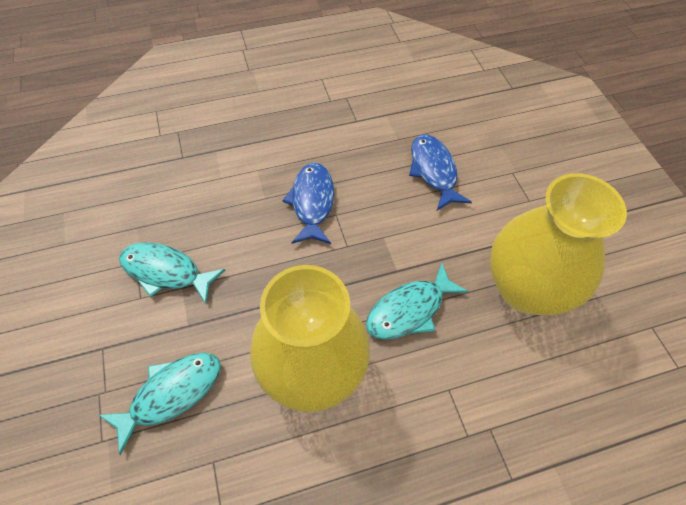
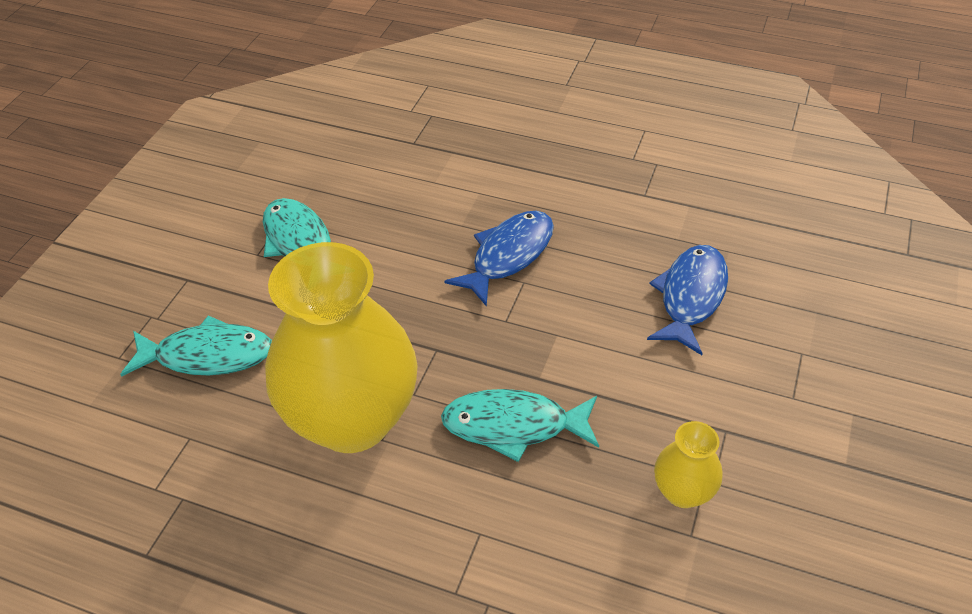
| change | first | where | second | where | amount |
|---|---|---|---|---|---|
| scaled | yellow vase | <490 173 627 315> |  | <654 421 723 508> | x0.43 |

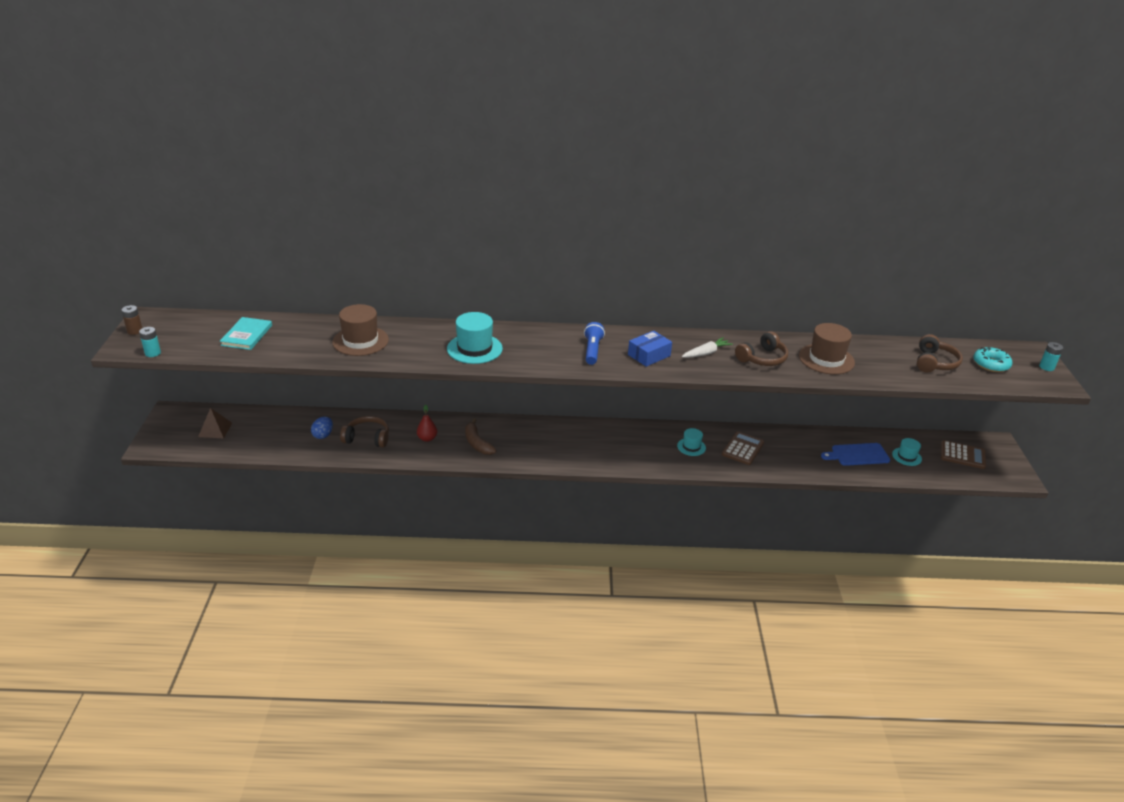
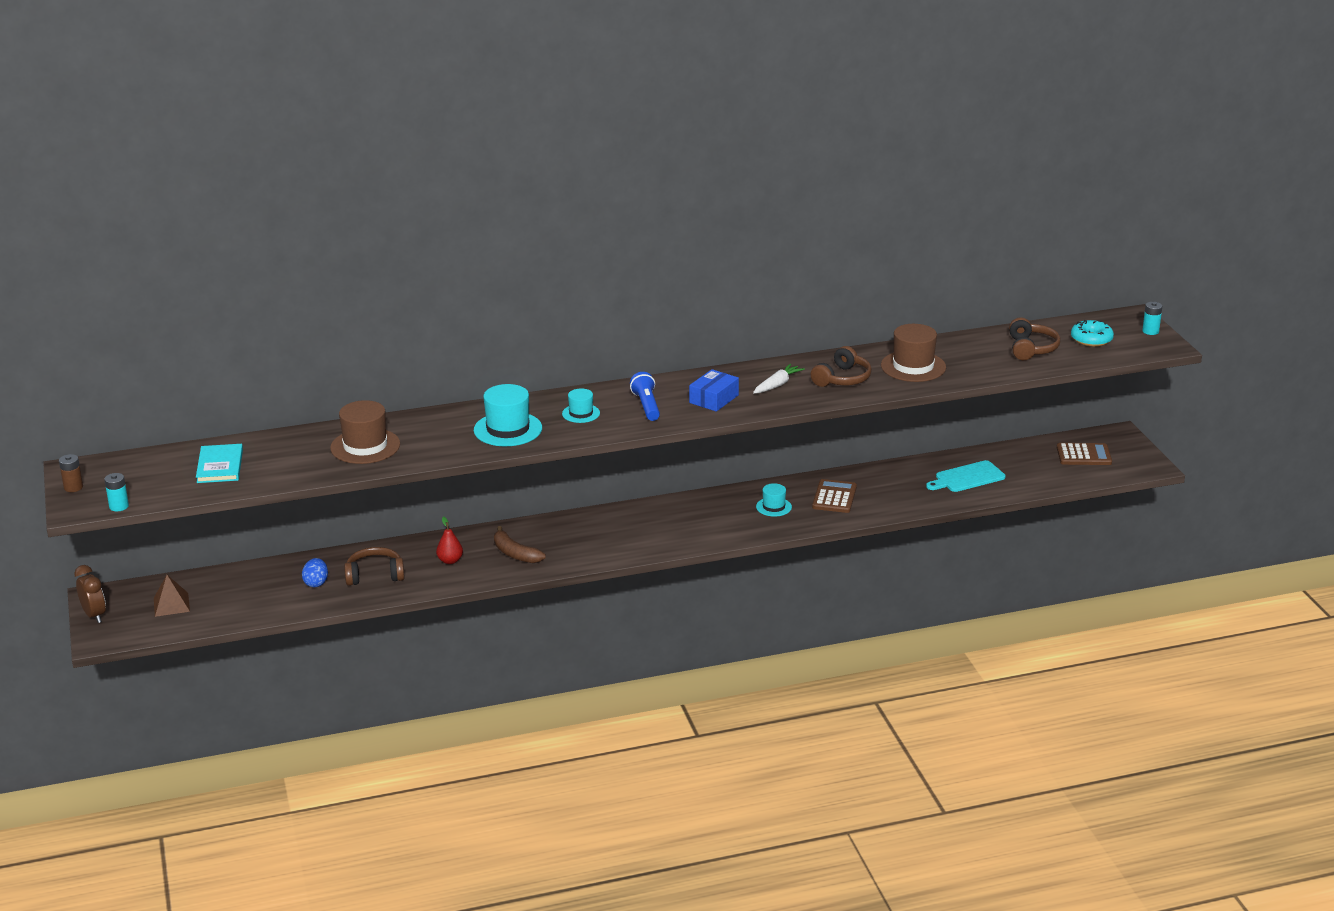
| change | first | where | second | where | amount |
|---|---|---|---|---|---|
| new |  |  | brown clock | <74 565 106 623> |  |
| shifted | turquoise hat | <892 438 922 466> |  | <562 389 600 423> |  |
| repainted | blue cutting board | <821 443 890 466> | turquoise cutting board | <926 460 1006 492> |  |

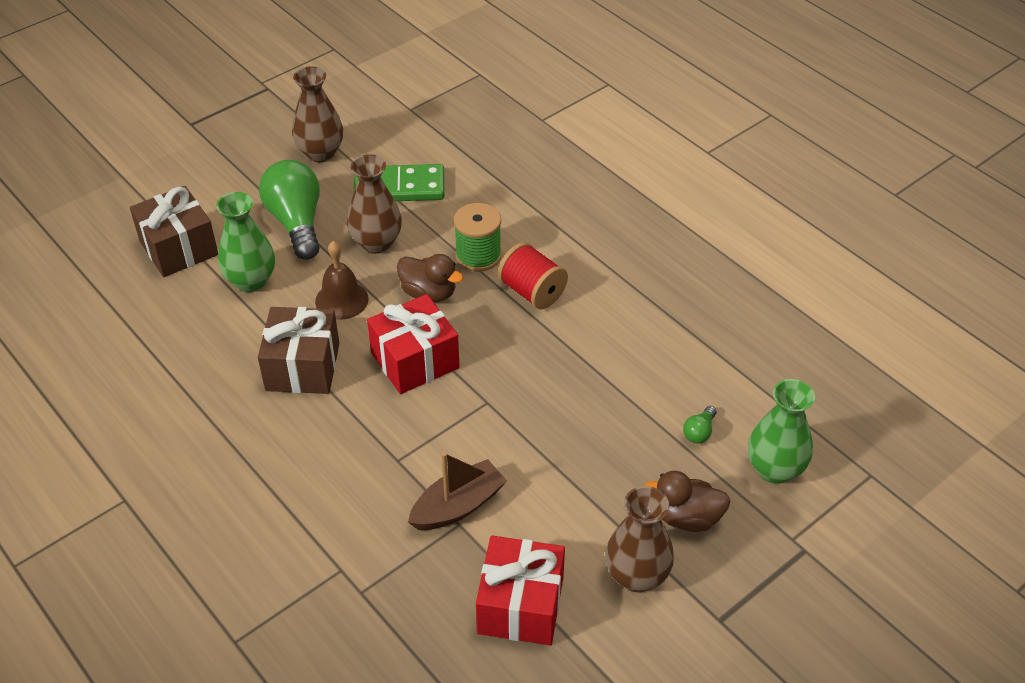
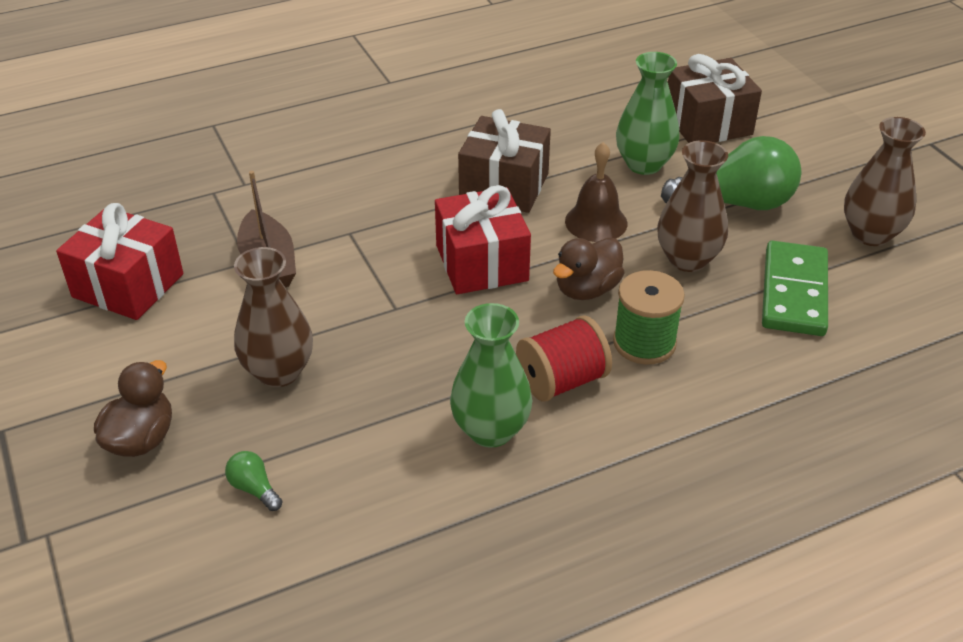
| change | first | where | second | where | amount |
|---|---|---|---|---|---|
| shifted | brown vase | <605 486 674 592> |  | <234 247 313 387> |  |
| shifted | green vase | <748 379 815 484> |  | <450 303 532 448> |  |

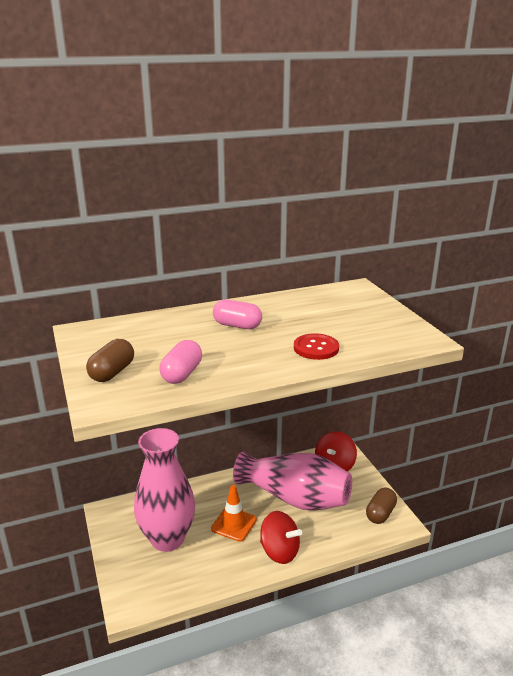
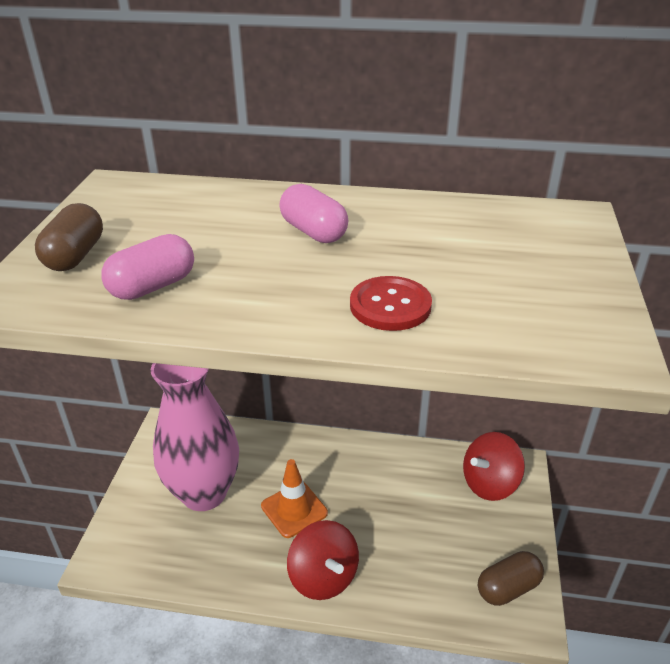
| change | first | where | second | where | amount |
|---|---|---|---|---|---|
| gone | pink vase | <233 451 352 511> |  |  |  |
| rotated | brown capsule | <86 339 134 382> |  | <35 203 103 271> | 45 degrees counterclockwise |

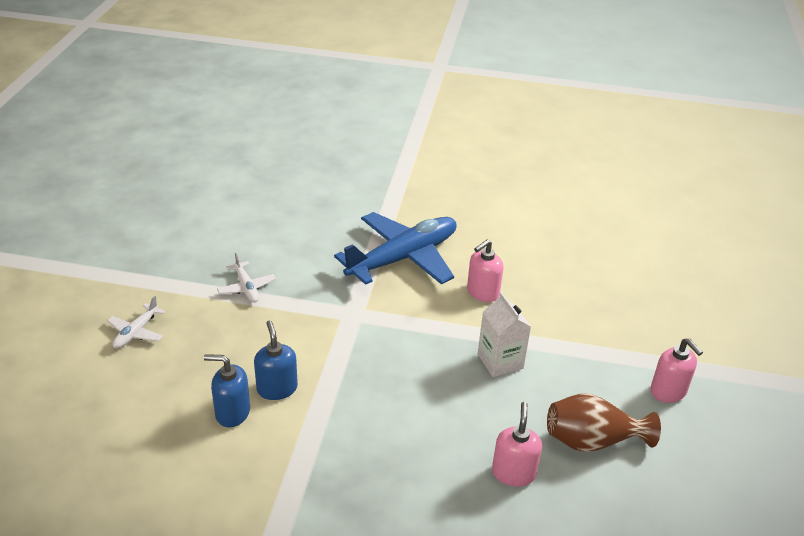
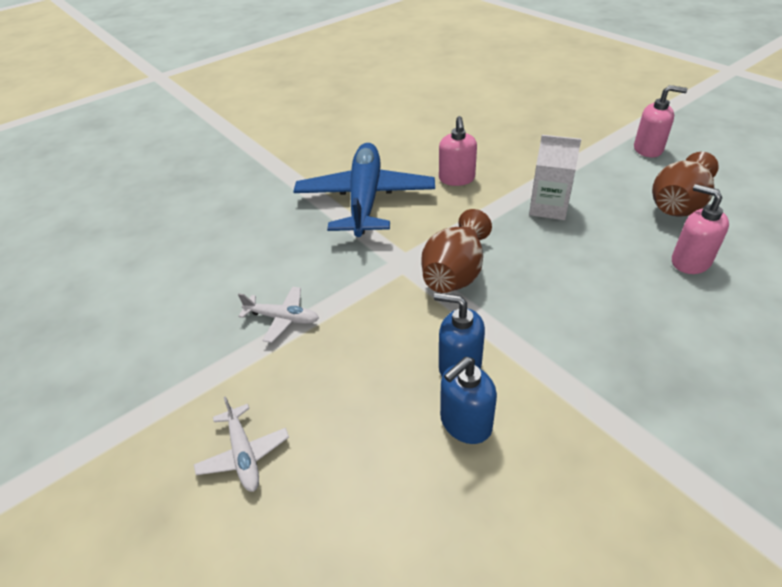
| change | first | where | second | where | amount |
|---|---|---|---|---|---|
| new |  |  | brown vase | <421 209 492 293> |  |

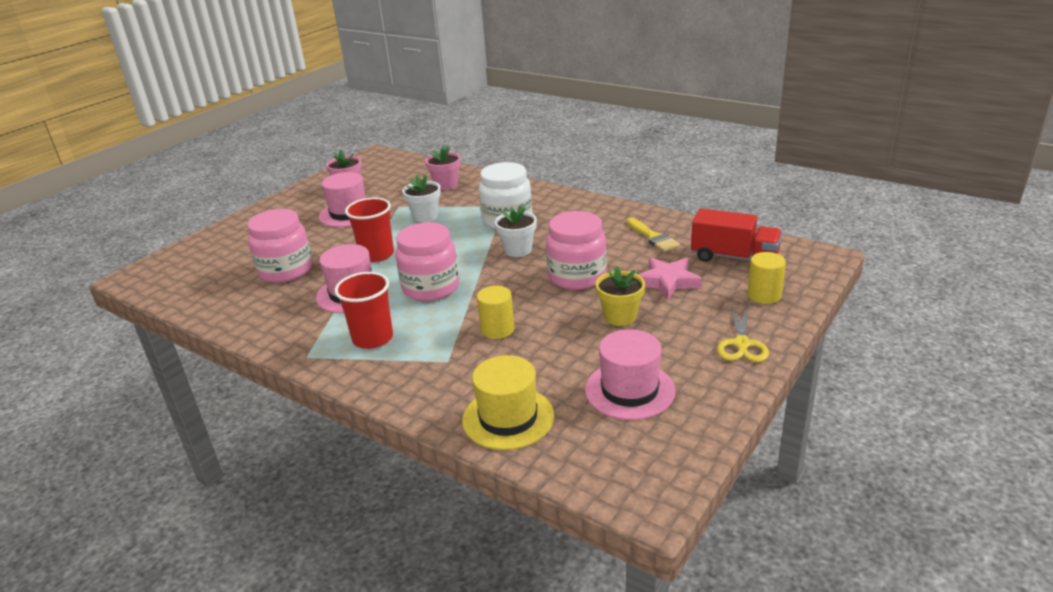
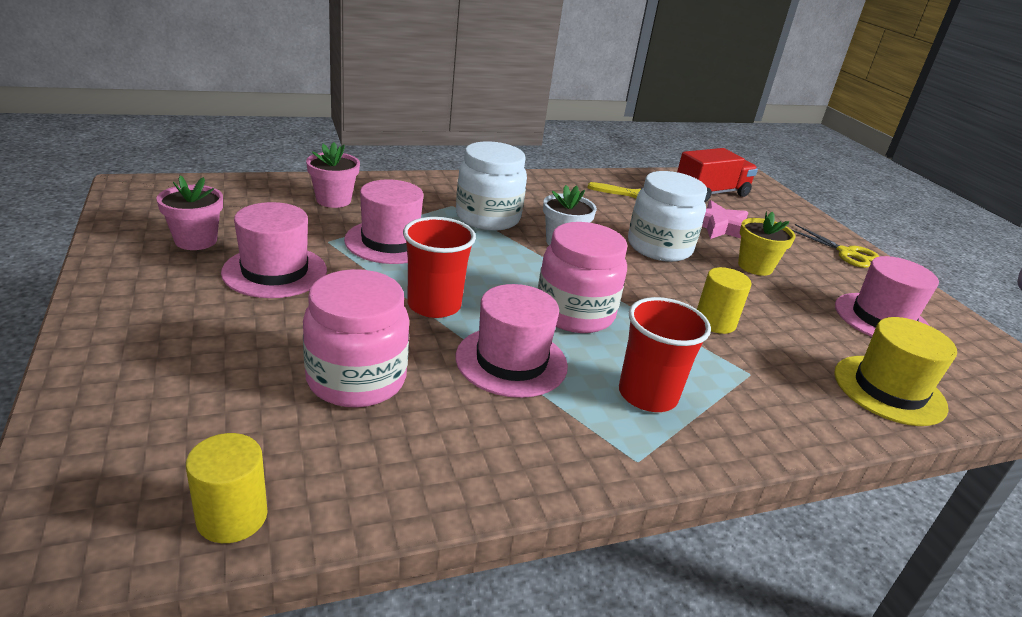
| change | first | where | second | where | amount |
|---|---|---|---|---|---|
| shifted | yellow cylinder | <747 252 786 304> |  | <186 433 268 543> |  |
| swapped | white flower pot | <402 175 441 222> | pink hat | <344 179 424 264> |  |
| repainted | pink jar | <546 211 607 290> | white jar | <628 171 707 262> |  |

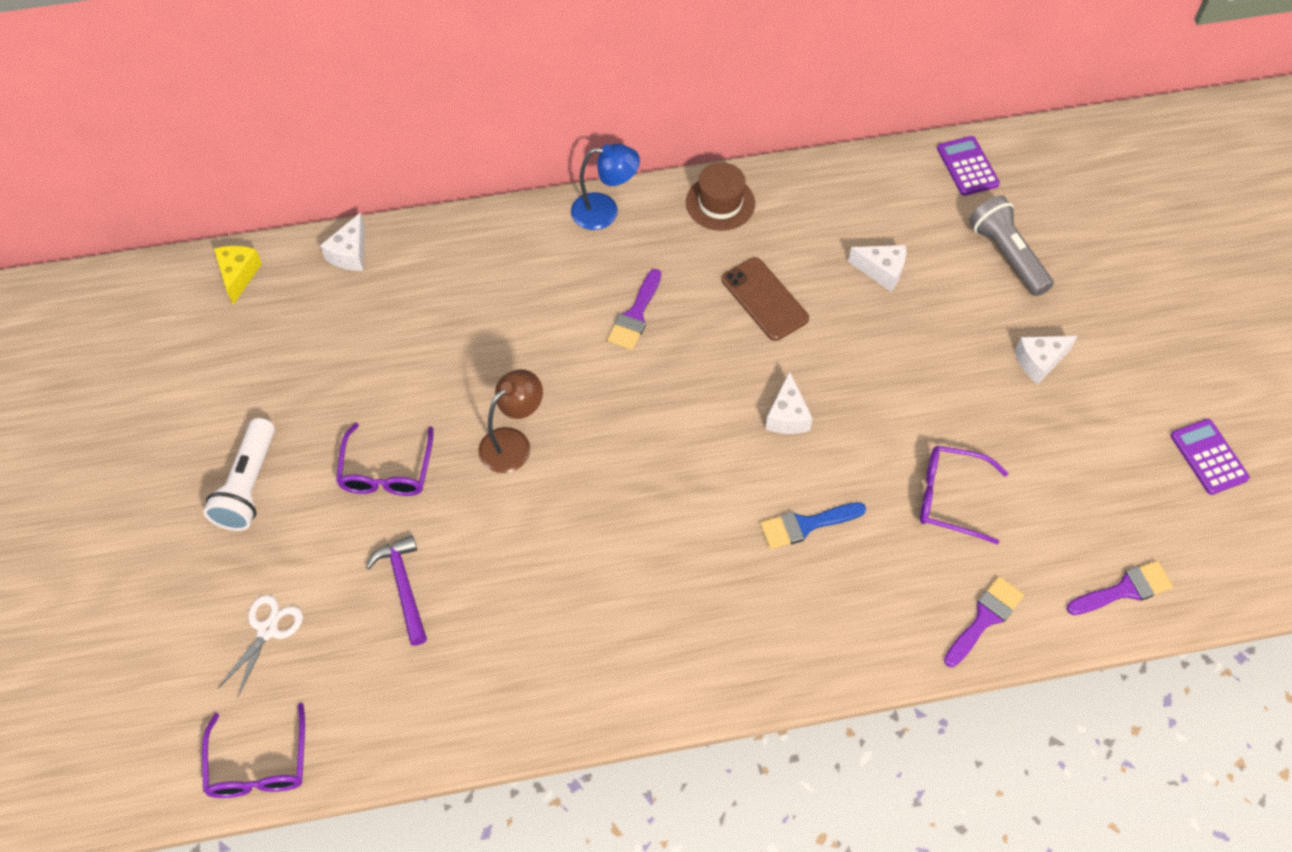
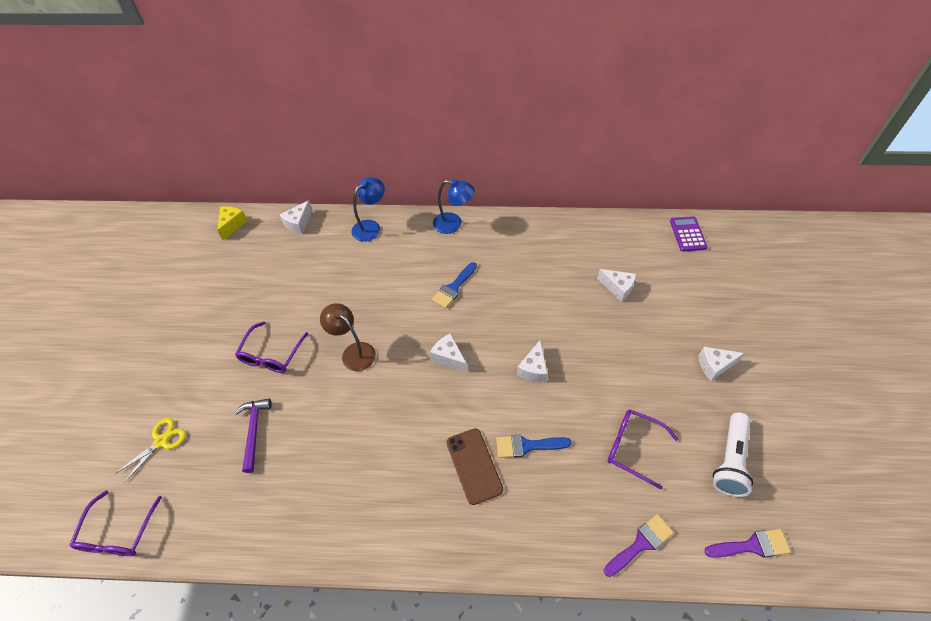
| change | first | where | second | where | amount |
|---|---|---|---|---|---|
| gone | brown hat | <686 162 755 231> |  |  |  |
| gone | grey flashlight | <969 195 1054 296> |  |  |  |
| gone | purple calculator | <1171 419 1250 495> |  |  |  |
| new |  |  | blue lamp | <351 177 385 242> |  |
| new |  |  | white cheese | <430 333 467 372> |  |
| shifted | white flashlight | <203 418 275 531> |  | <713 412 753 497> |  |
| shifted | brown phone | <722 257 809 341> |  | <446 428 503 505> |  |
| repainted | white scissors | <218 595 303 698> | yellow scissors | <115 418 186 483> |  |
| repainted | purple brush | <607 269 661 350> | blue brush | <432 262 477 309> |  |
| rotated | brown lamp | <478 369 543 473> |  | <320 303 376 371> | 105 degrees counterclockwise |

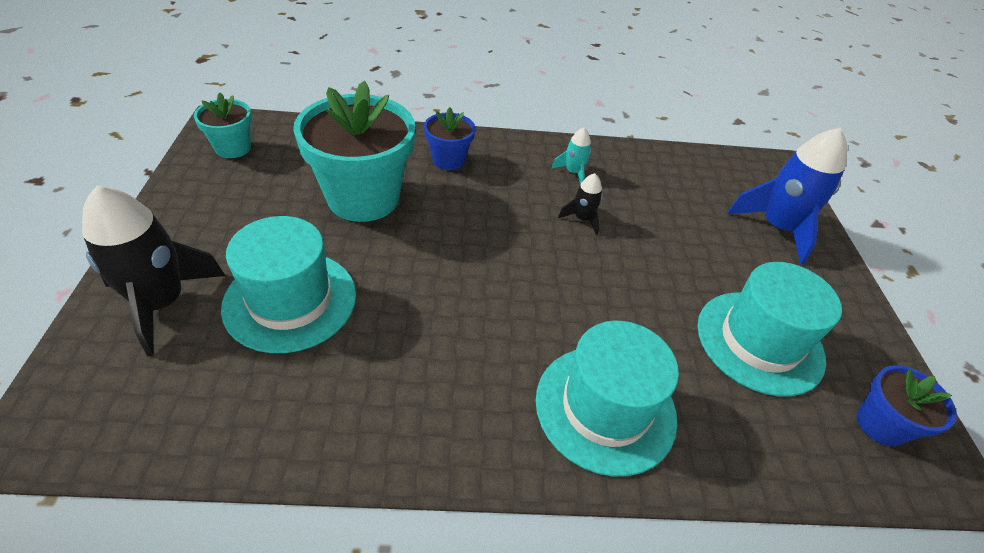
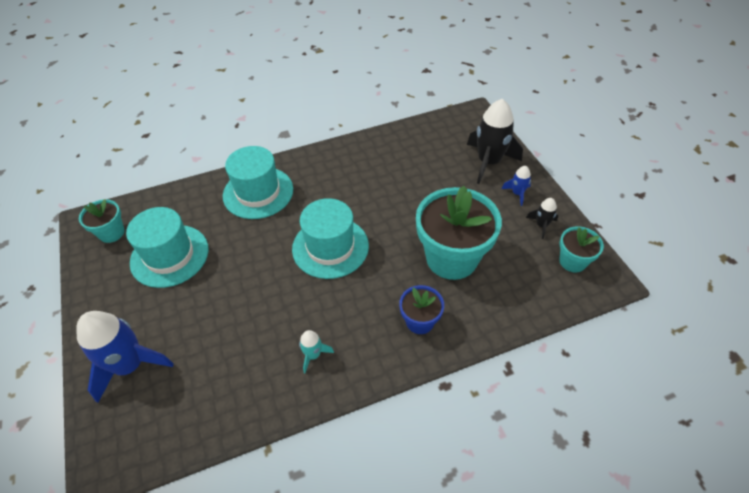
| change | first | where | second | where | amount |
|---|---|---|---|---|---|
| new |  |  | blue rocket | <502 166 531 206> |  |
| shifted | turquoise hat | <221 216 356 353> |  | <292 198 369 279> |  |
| shifted | black rocket | <558 173 603 235> |  | <526 198 558 239> |  |
| repainted | blue flower pot | <857 365 957 447> | turquoise flower pot | <79 199 125 243> |  |

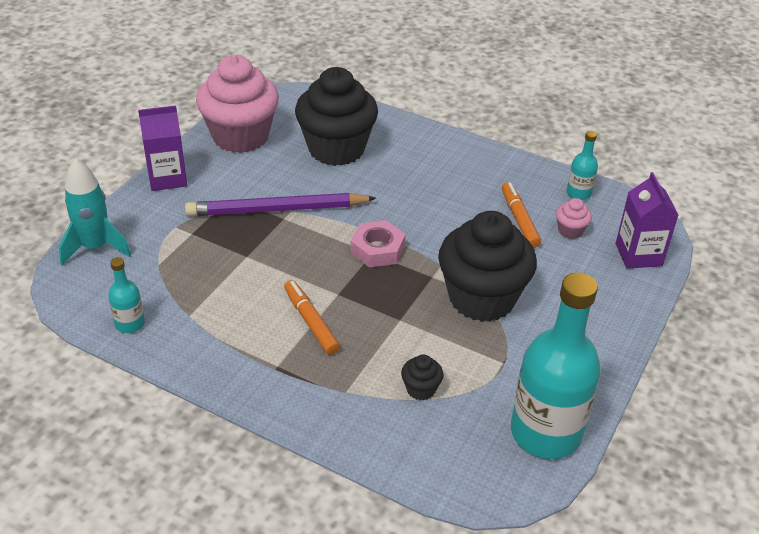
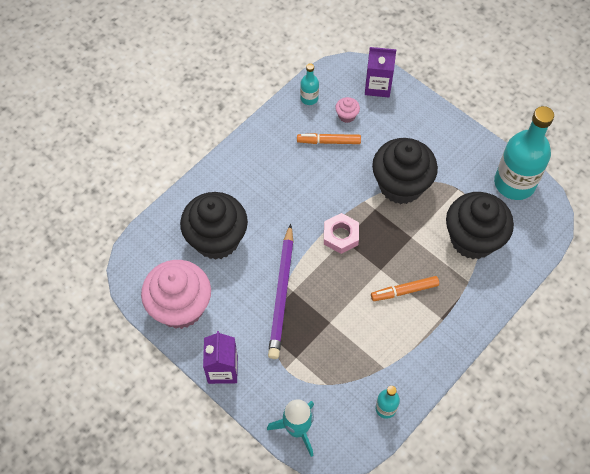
| change | first | where | second | where | amount |
|---|---|---|---|---|---|
| scaled | black cupcake | <401 355 444 401> |  | <446 192 514 259> | x2.50 |

